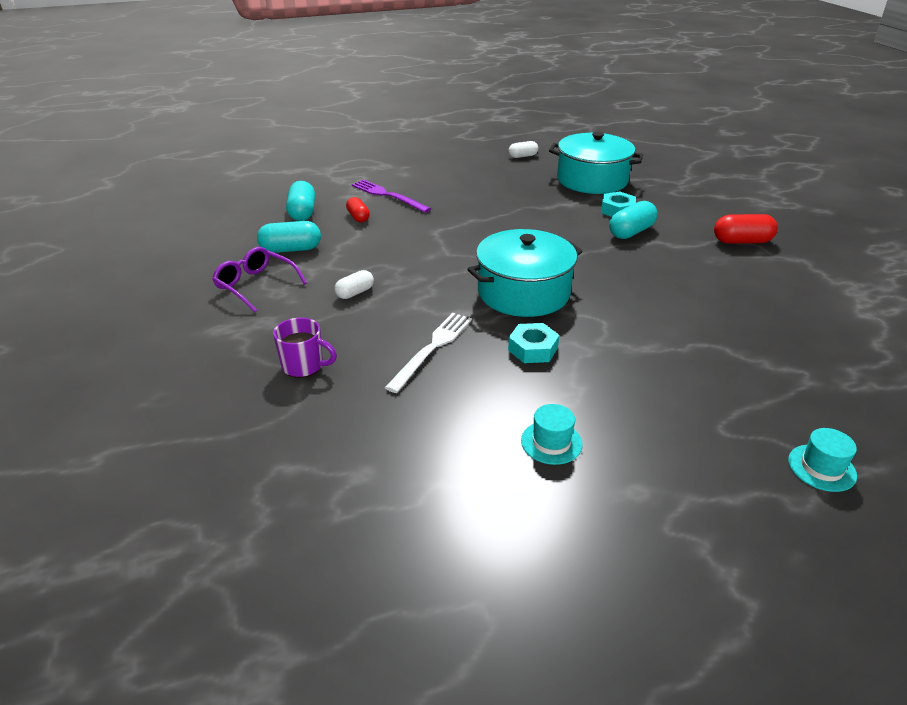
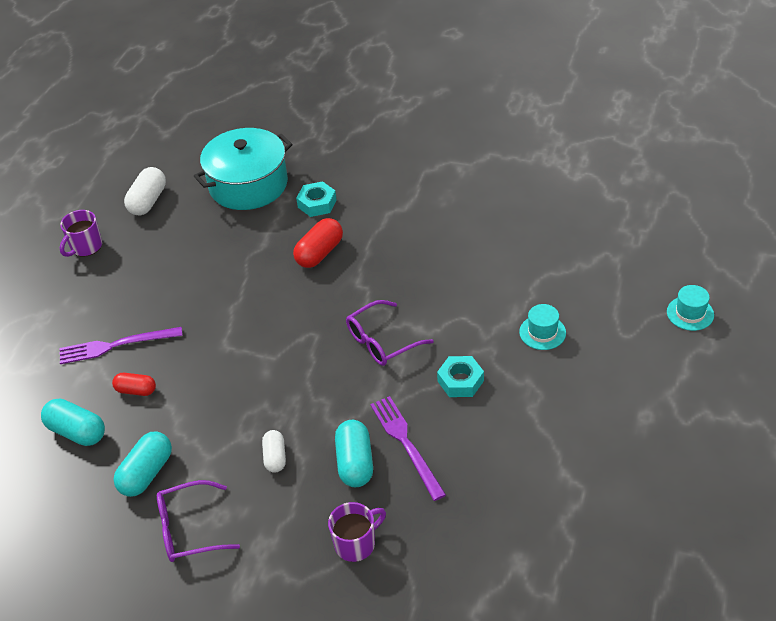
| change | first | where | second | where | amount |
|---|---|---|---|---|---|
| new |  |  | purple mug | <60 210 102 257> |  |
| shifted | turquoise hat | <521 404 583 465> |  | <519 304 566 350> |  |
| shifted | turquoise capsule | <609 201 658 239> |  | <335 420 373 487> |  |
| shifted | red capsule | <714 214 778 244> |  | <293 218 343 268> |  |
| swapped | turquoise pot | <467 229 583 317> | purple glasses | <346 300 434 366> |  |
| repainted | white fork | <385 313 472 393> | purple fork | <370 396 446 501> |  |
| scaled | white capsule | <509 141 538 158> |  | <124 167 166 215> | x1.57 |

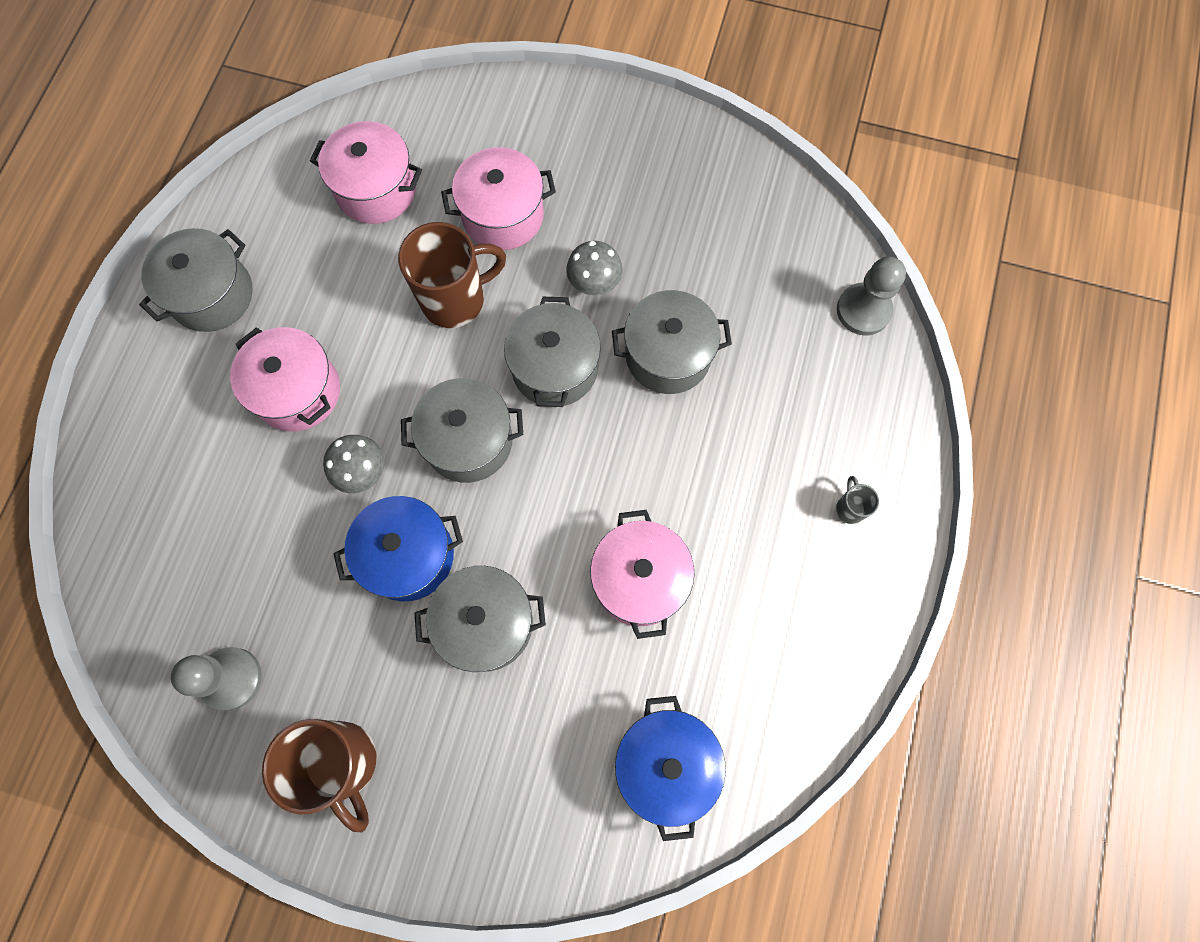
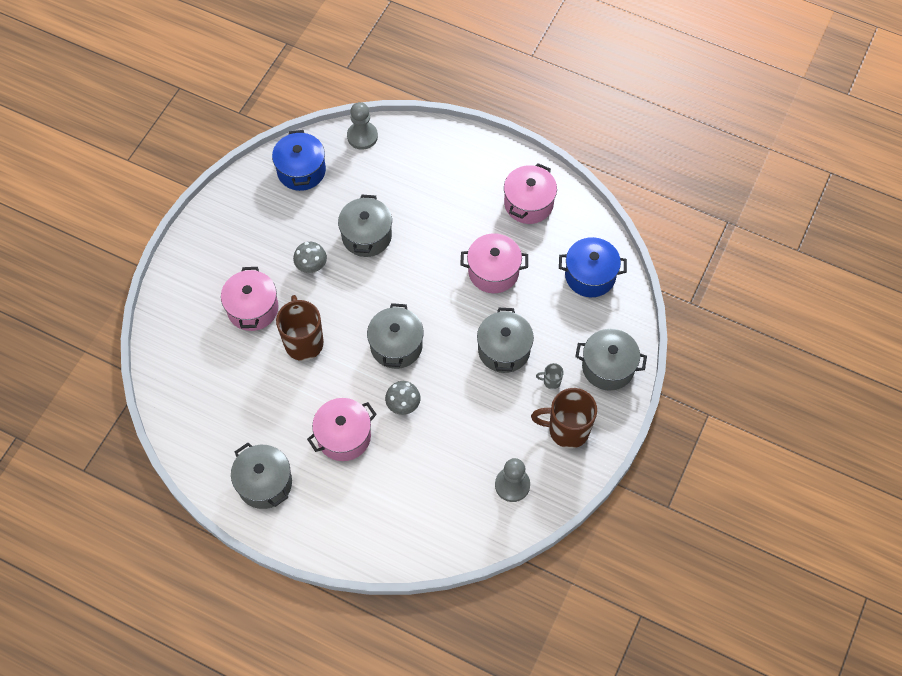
| change | first | where | second | where | amount |
|---|---|---|---|---|---|
| shifted | pink pot | <310 121 422 224> |  | <504 163 557 224> |  |
| shifted | blue pot | <333 496 463 601> |  | <272 130 326 191> |  |
| shifted | grey pot | <504 297 601 407> |  | <575 329 647 391> |  |
| shifted | grey mug | <836 476 879 524> |  | <536 363 564 389> |  |
| rotated | brown mug | <262 719 376 832> |  | <531 388 597 449> | 150 degrees counterclockwise |

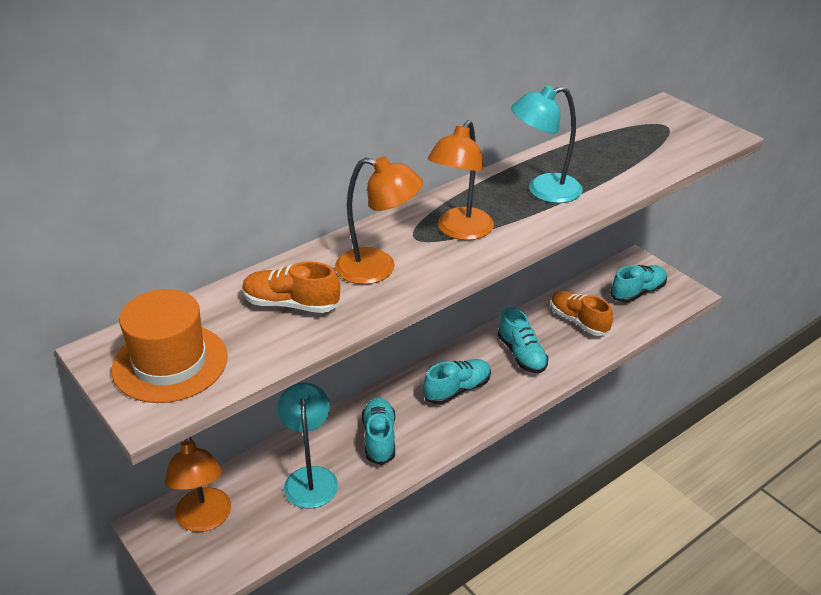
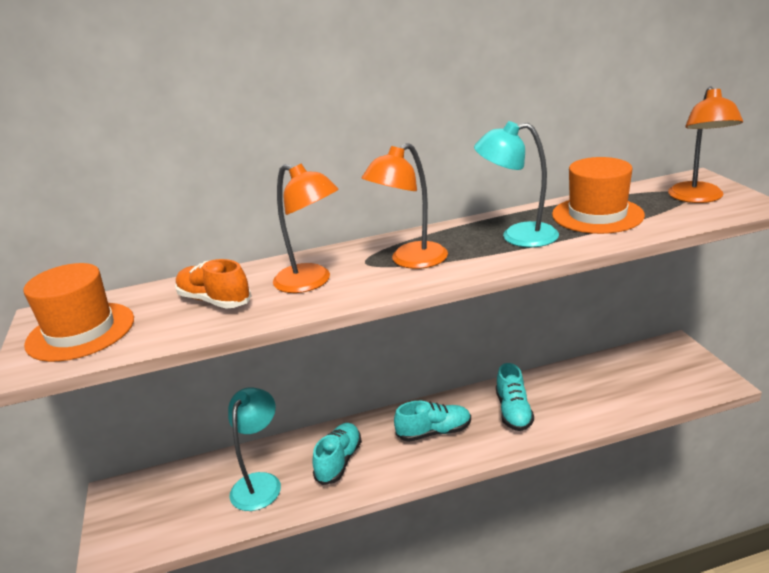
| change | first | where | second | where | amount |
|---|---|---|---|---|---|
| gone | orange shoe | <551 291 613 336> |  |  |  |
| gone | turquoise shoe | <610 265 667 302> |  |  |  |
| new |  |  | orange hat | <552 157 645 234> |  |
| shifted | orange lamp | <165 437 231 532> |  | <668 86 743 203> |  |

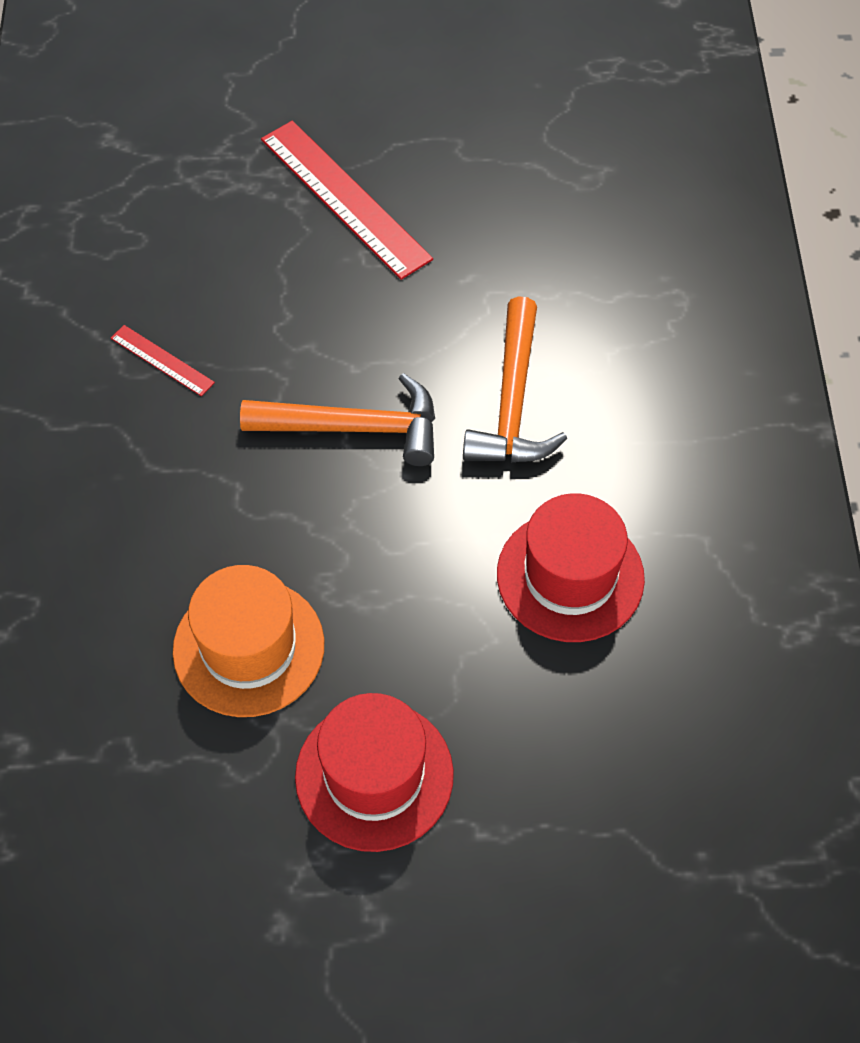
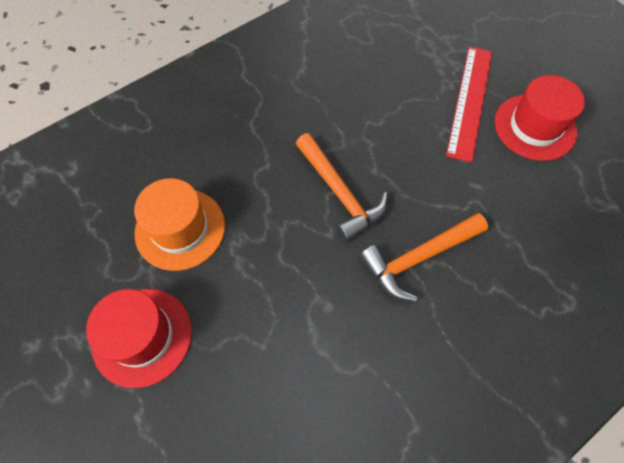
| change | first | where | second | where | amount |
|---|---|---|---|---|---|
| gone | red ruler | <111 325 215 396> |  |  |  |
| shifted | red hat | <497 493 645 642> |  | <495 75 585 161> |  |

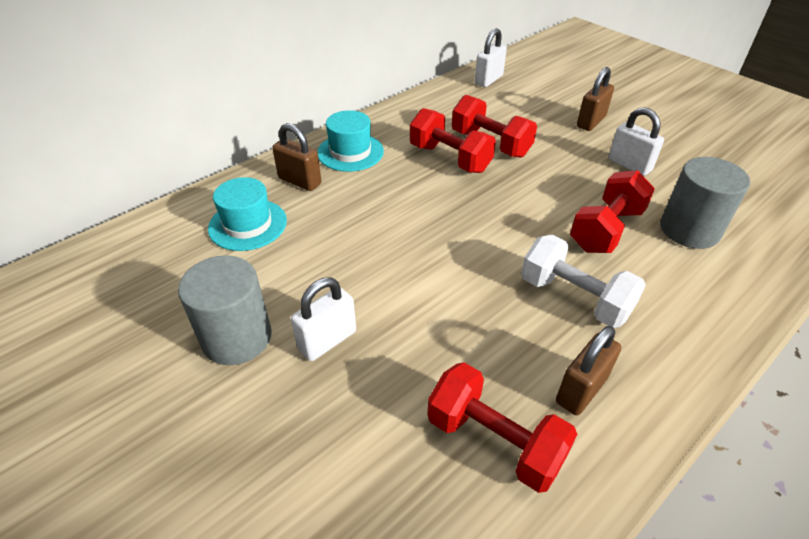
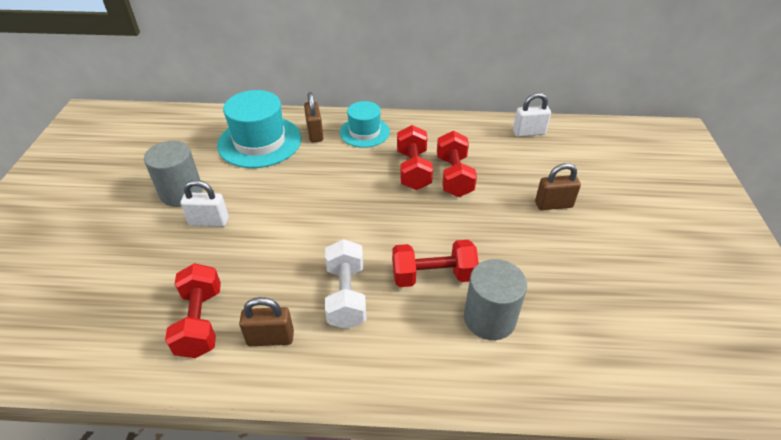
| change | first | where | second | where | amount |
|---|---|---|---|---|---|
| gone | white padlock | <608 107 664 176> |  |  |  |
| scaled | turquoise hat | <208 177 287 251> |  | <217 90 302 168> | x1.62 |

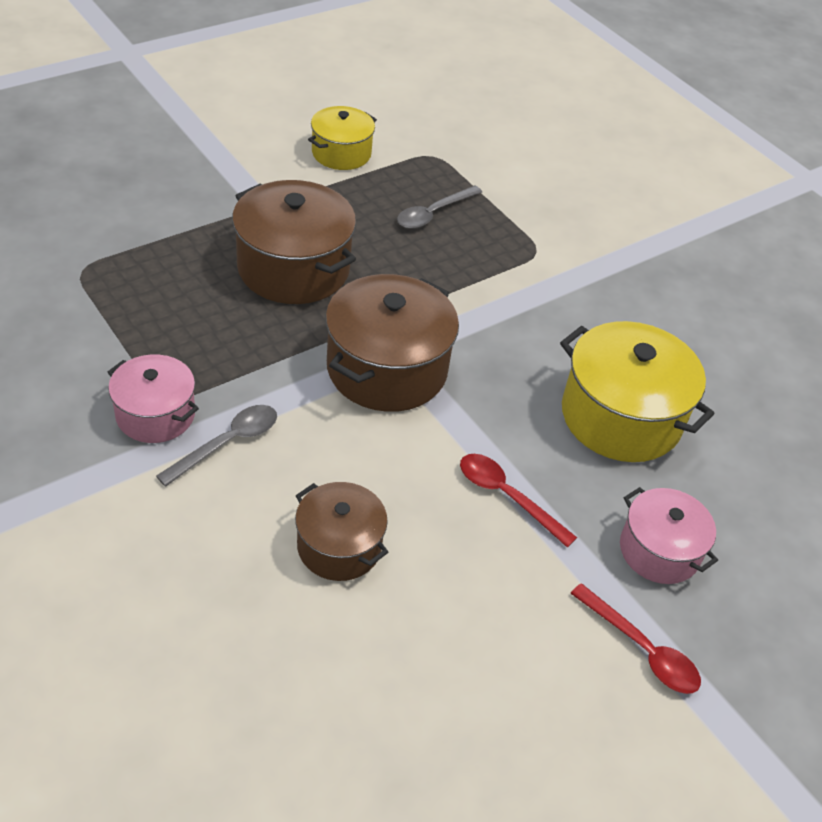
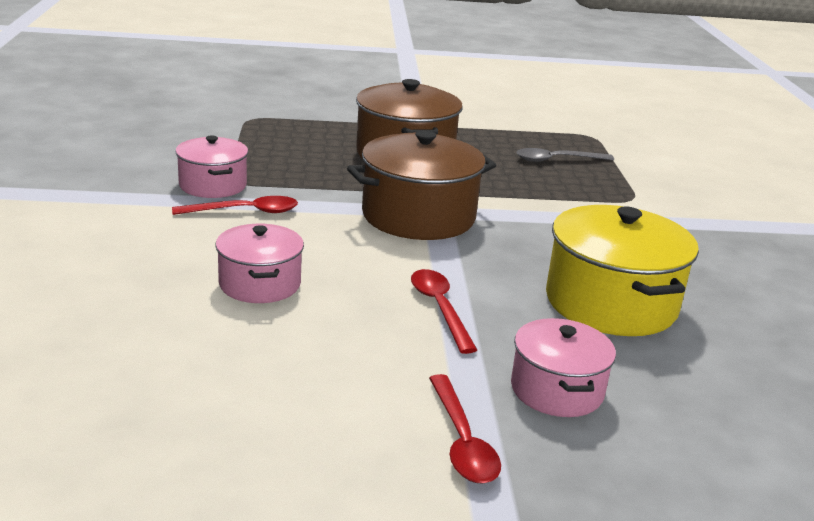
| change | first | where | second | where | amount |
|---|---|---|---|---|---|
| gone | yellow pot | <308 106 377 170> |  |  |  |
| repainted | grey spoon | <156 405 277 487> | red spoon | <172 196 298 215> |  |
| repainted | brown pot | <295 482 388 581> | pink pot | <215 224 304 303> |  |

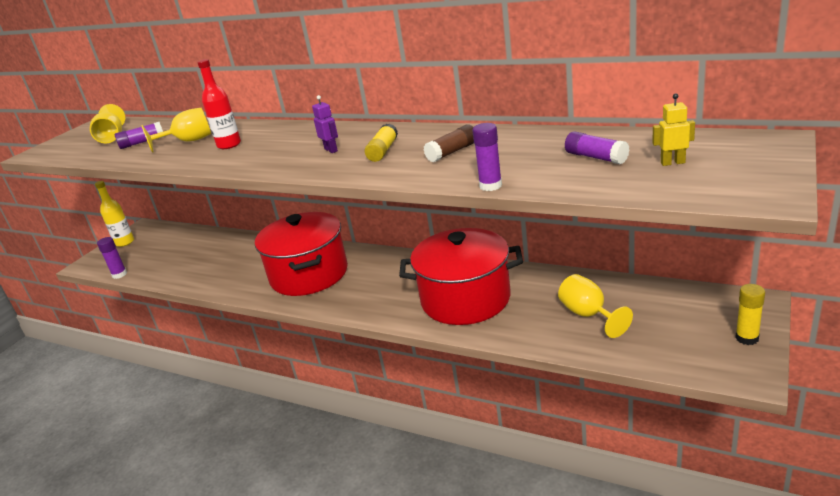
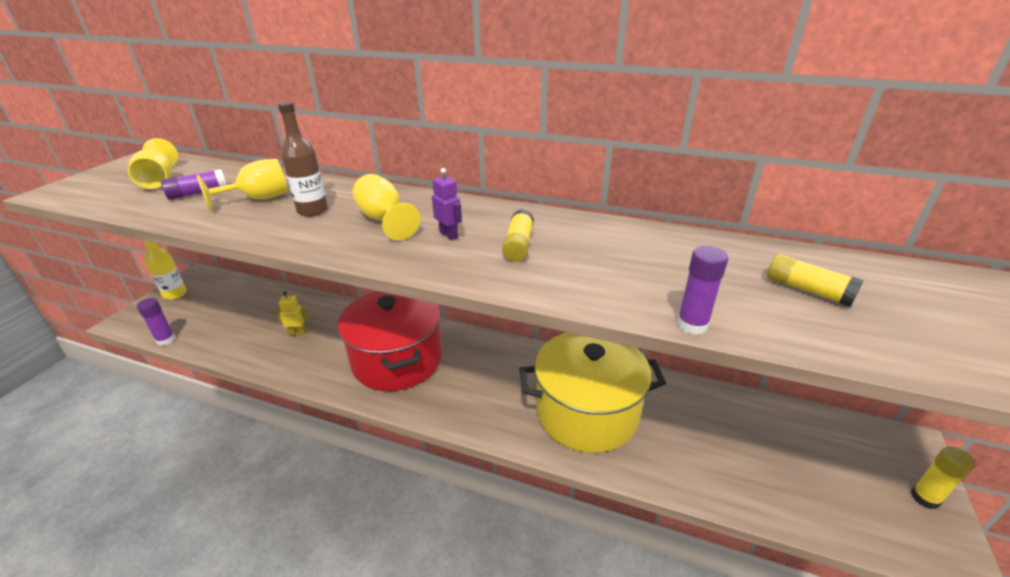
| change | first | where | second | where | amount |
|---|---|---|---|---|---|
| gone | brown glue stick | <424 124 474 163> |  |  |  |
| shifted | yellow goblet | <558 274 633 338> |  | <352 174 420 241> |  |
| shifted | yellow robot | <652 93 695 166> |  | <276 291 309 335> |  |
| repainted | red bottle | <197 59 241 149> | brown bottle | <278 101 328 217> |  |
| repainted | red pot | <399 228 523 325> | yellow pot | <519 333 666 453> |  |
| repainted | purple glue stick | <565 131 630 164> | yellow glue stick | <767 253 864 307> |  |

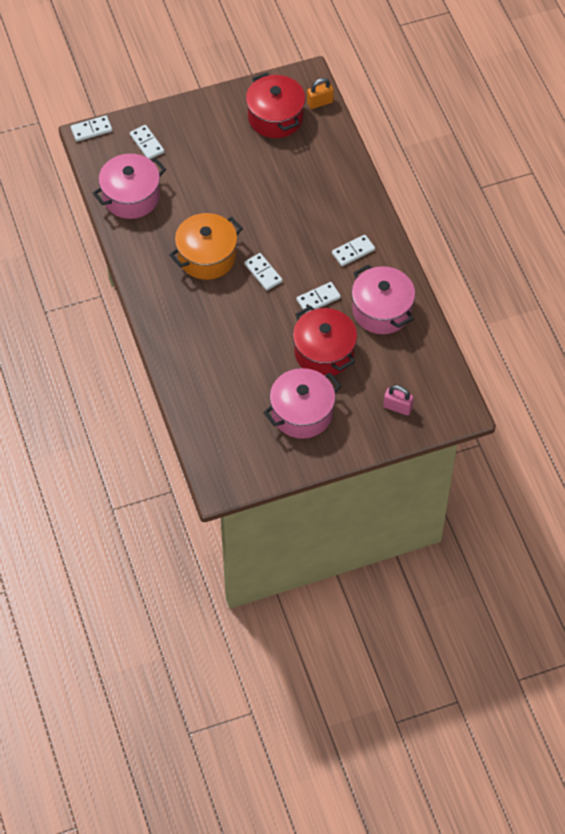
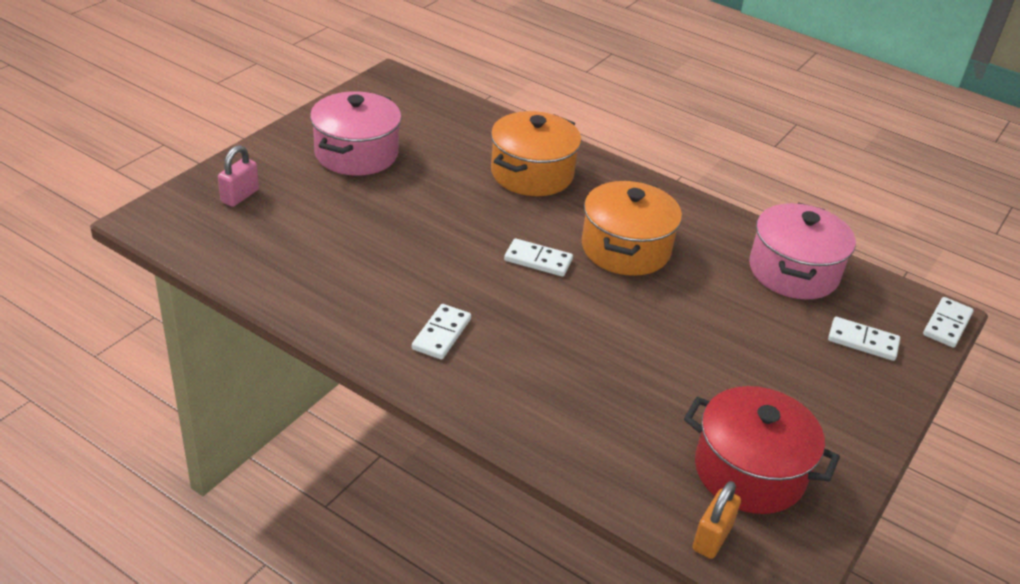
| change | first | where | second | where | amount |
|---|---|---|---|---|---|
| gone | red pot | <293 306 357 376> |  |  |  |
| gone | white domino | <296 282 341 313> |  |  |  |
| gone | pink pot | <352 264 415 334> |  |  |  |
| new |  |  | orange pot | <491 111 581 196> |  |
| rotated | pink padlock | <383 385 414 415> |  | <218 145 259 207> | 45 degrees counterclockwise |

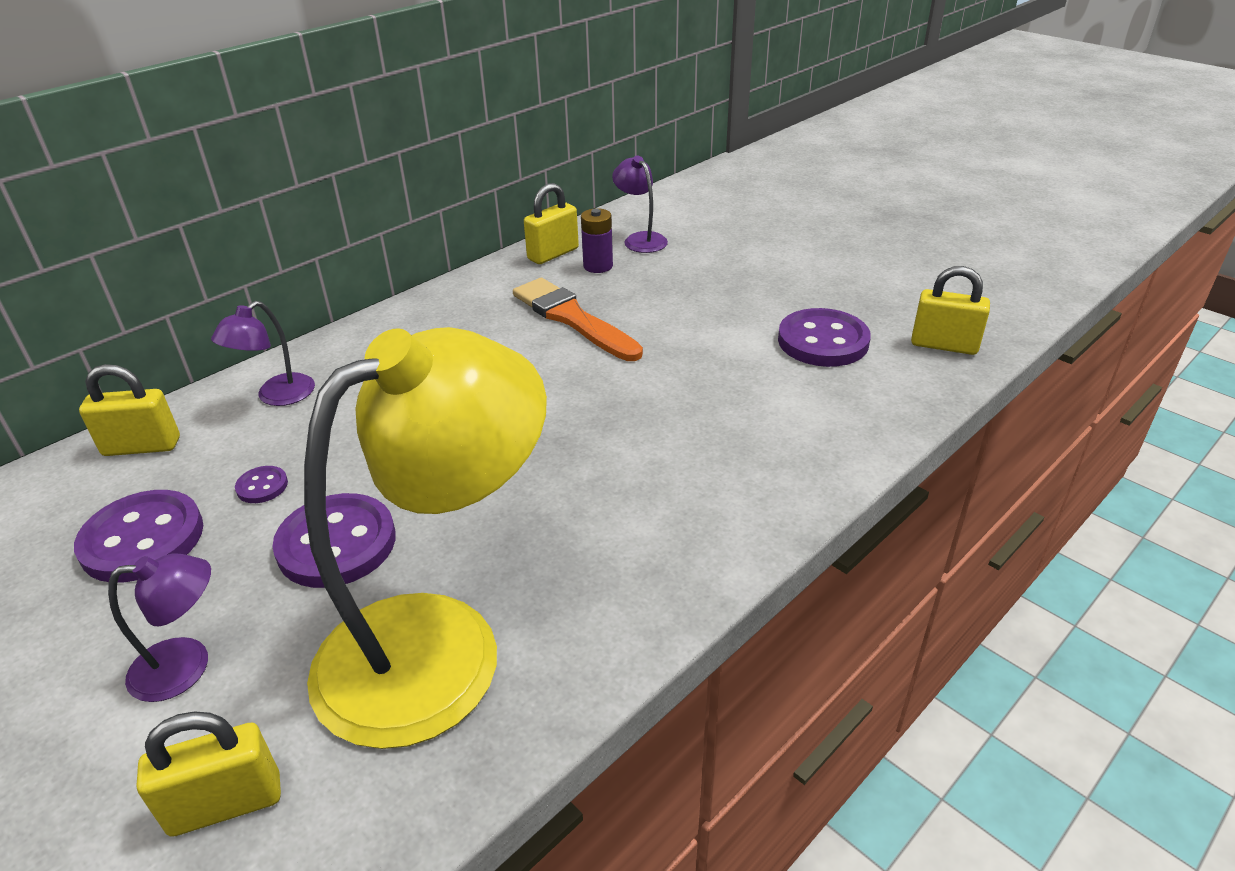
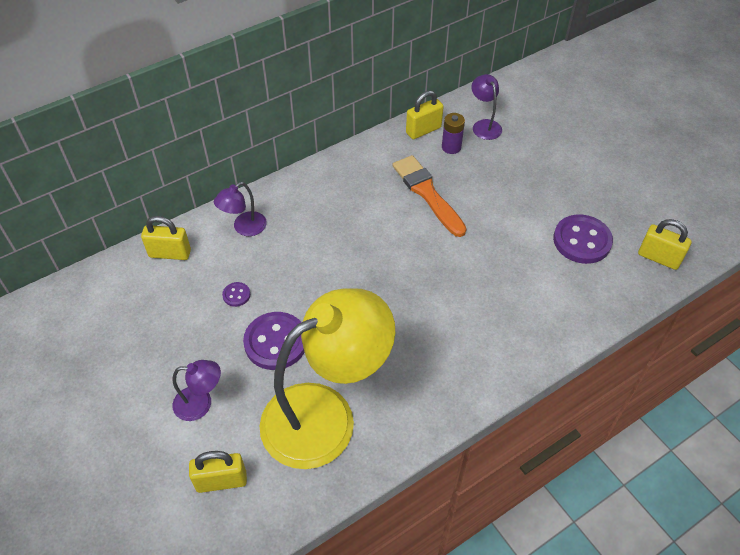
| change | first | where | second | where | amount |
|---|---|---|---|---|---|
| gone | purple button | <74 490 203 583> |  |  |  |

